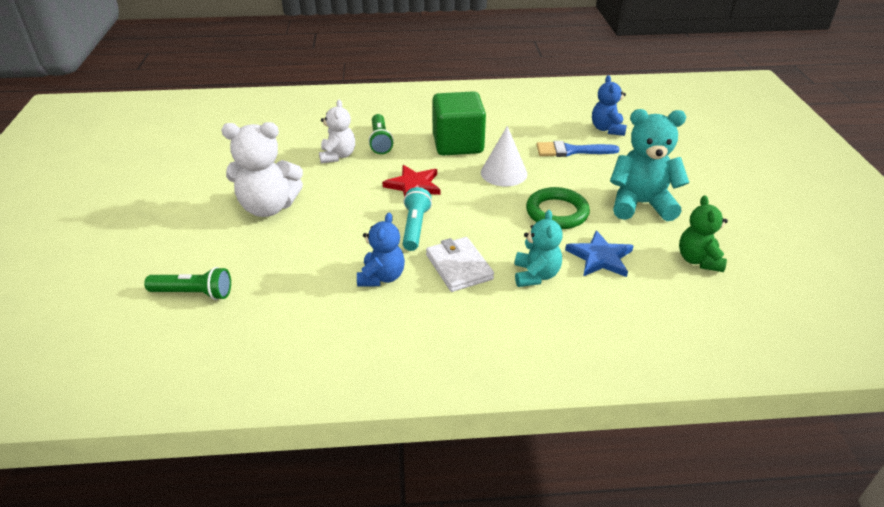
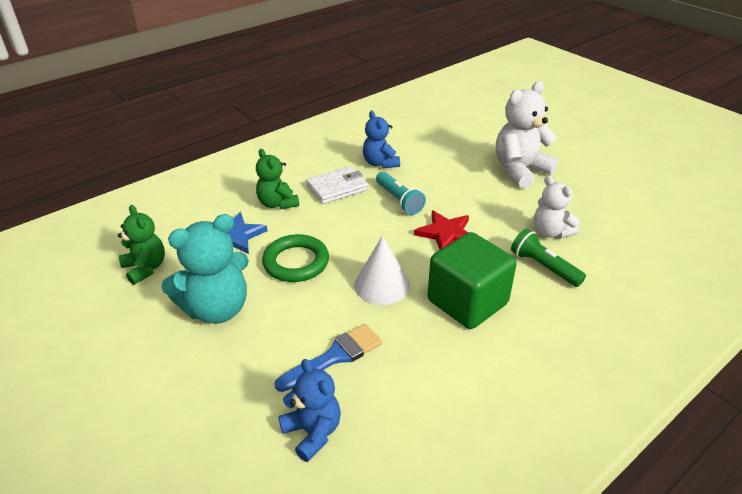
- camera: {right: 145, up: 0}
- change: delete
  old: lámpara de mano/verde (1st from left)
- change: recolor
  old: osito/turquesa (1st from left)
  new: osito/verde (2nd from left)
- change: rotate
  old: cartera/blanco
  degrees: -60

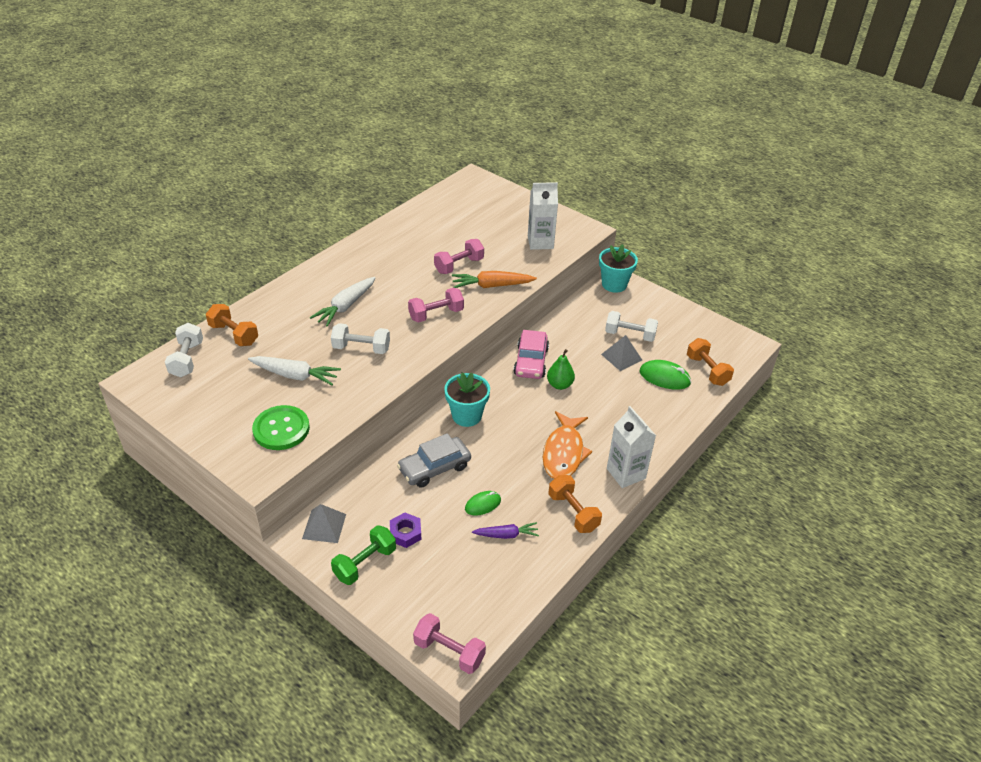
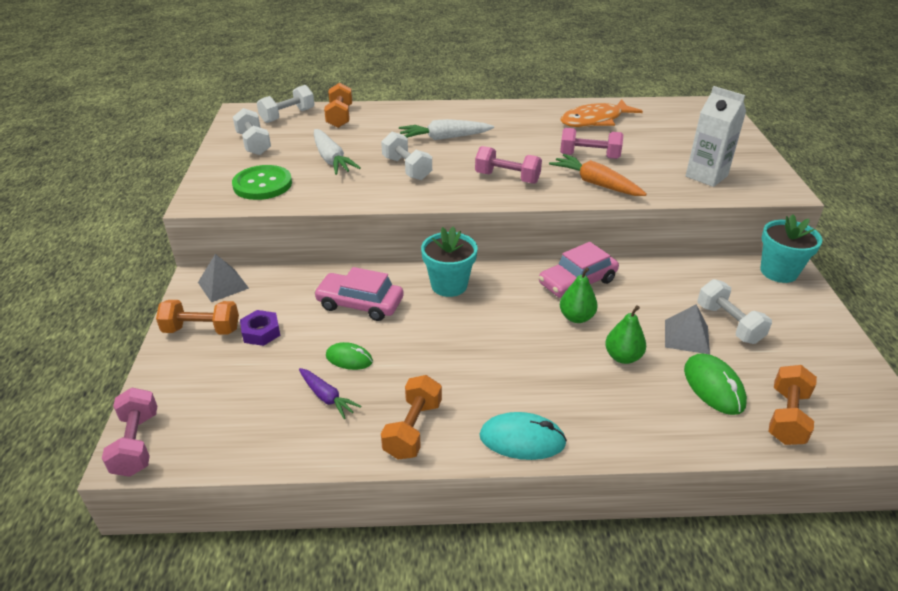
- camera: {right: 50, up: -5}
- change: insert
  new: mancuerna/blanco (1st from left)
- change: insert
  new: pera/verde (2nd from left)
- change: move
  old: pez/naranja
- change: replace
  old: cartón de leche/blanco (2nd from left)
  new: ratón/turquesa
- change: recolor
  old: mancuerna/verde
  new: mancuerna/naranja (1st from left)
- change: recolor
  old: coche/gris
  new: coche/rosa (1st from left)

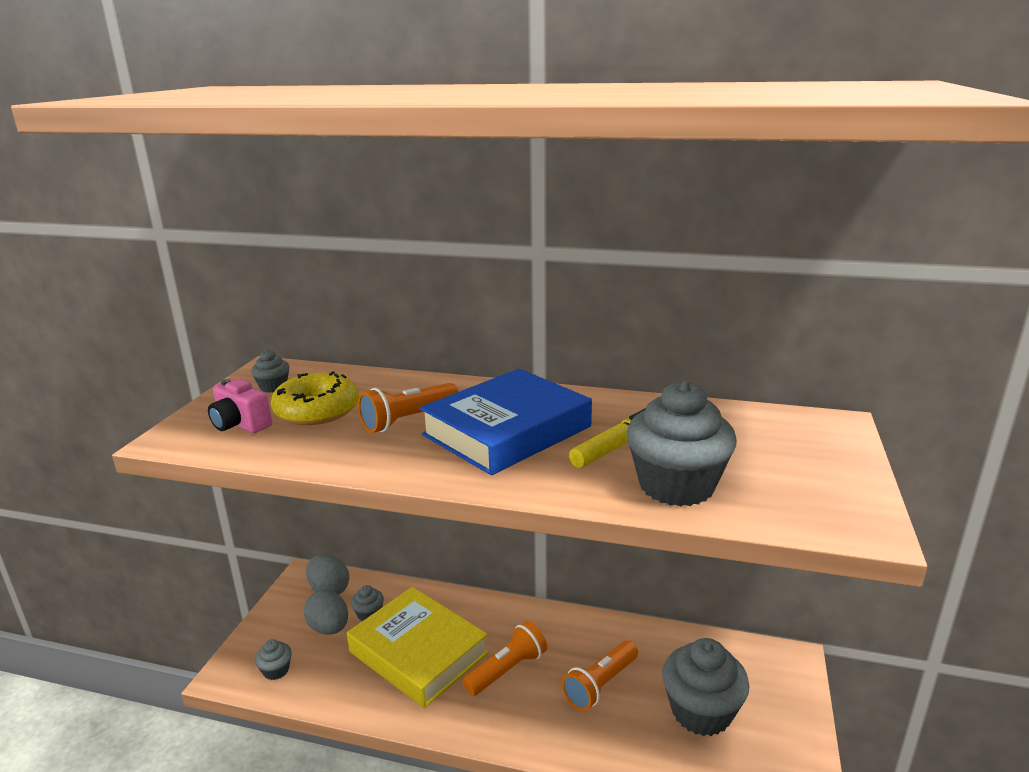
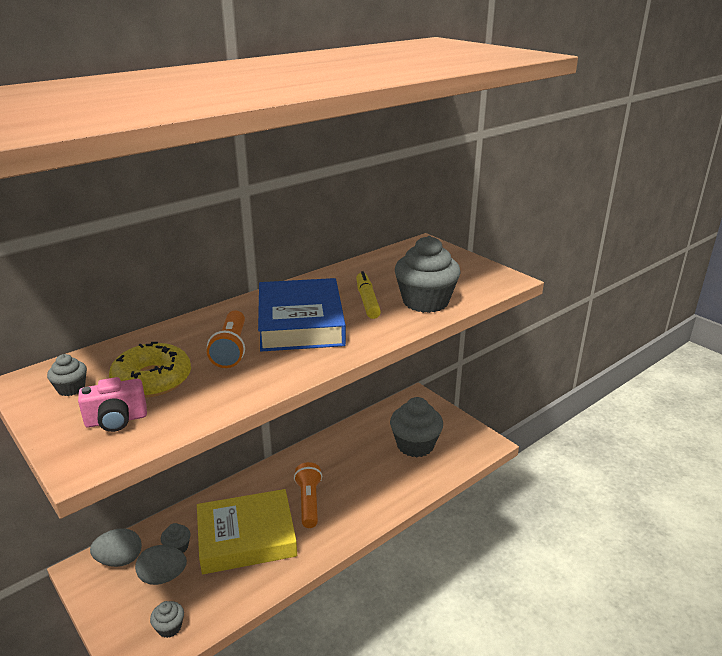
- camera: {right: -55, up: 5}
- change: delete
  old: lámpara de mano/naranja (3rd from left)

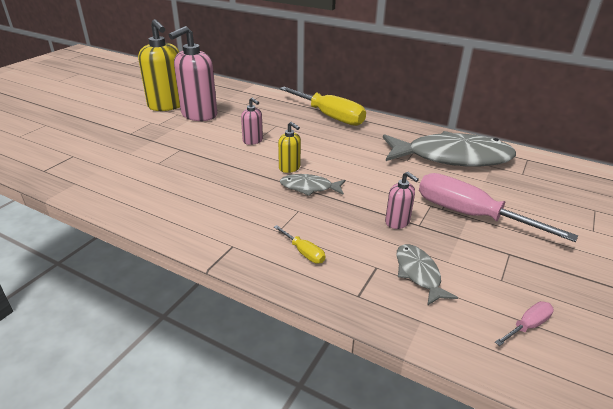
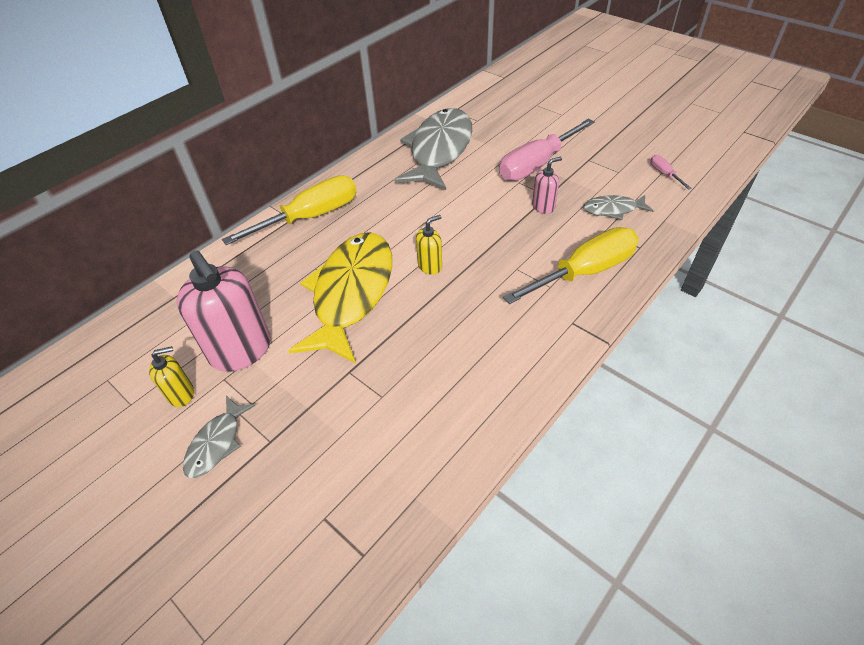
- camera: {right: -75, up: 15}
- change: move
  old: pez/gris (1st from left)
- change: replace
  old: dispensador de jabón/rosa (2nd from left)
  new: pez/amarillo
- change: resize
  old: dispensador de jabón/amarillo (1st from left)
  factor: 0.49
- change: resize
  old: destornillador/amarillo (1st from left in the first image)
  factor: 2.36

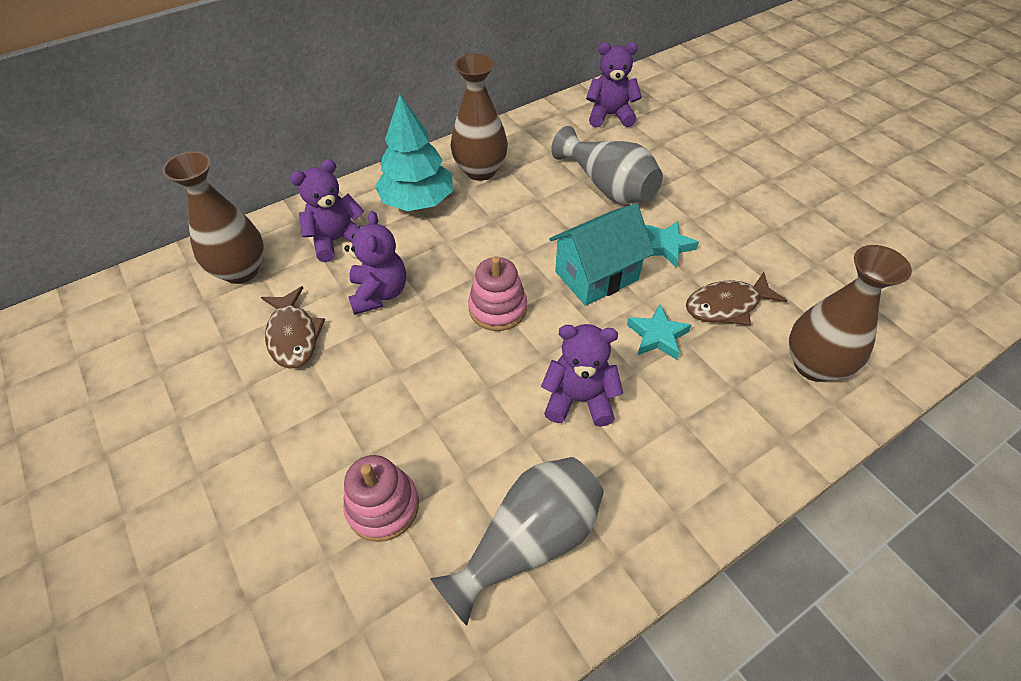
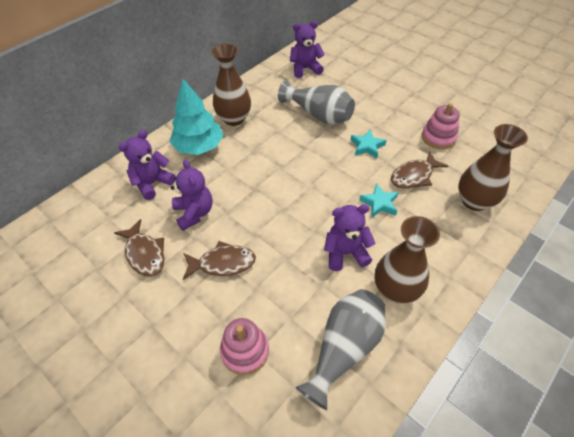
- camera: {right: -15, up: 0}
- change: delete
  old: casa/turquesa
- change: insert
  new: pez/marrón (2nd from left)
- change: move
  old: florero/marrón (1st from left in the first image)
  new: florero/marrón (2nd from left)
- change: move
  old: juguete apilable/rosa (2nd from left)

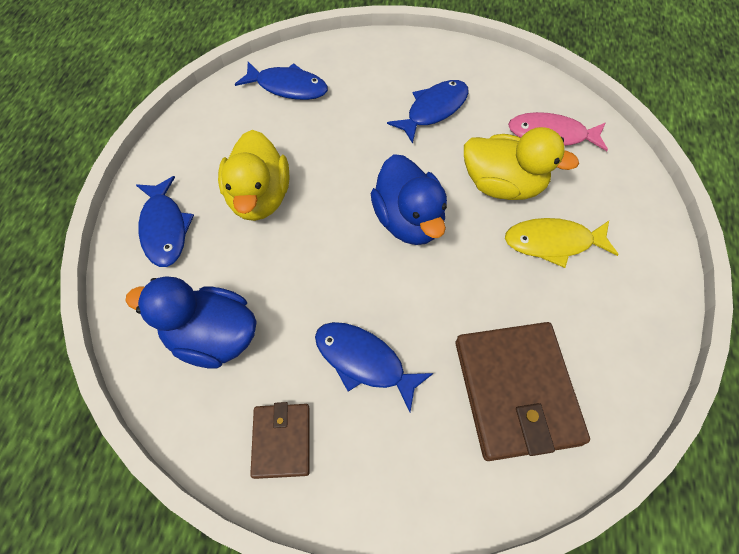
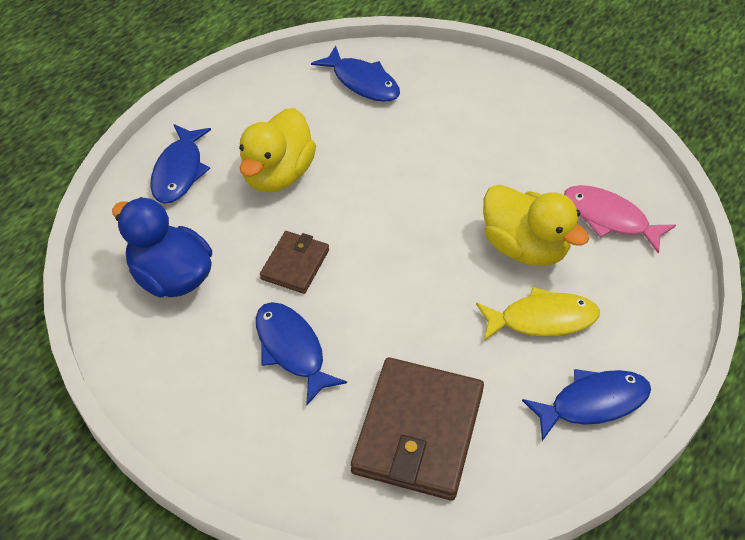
- camera: {right: 25, up: -10}
- change: delete
  old: pato/azul (2nd from left)
- change: move
  old: cartera/marrón (1st from left)
- change: move
  old: pez/azul (4th from left)
- change: rotate
  old: pez/amarillo
  degrees: 150

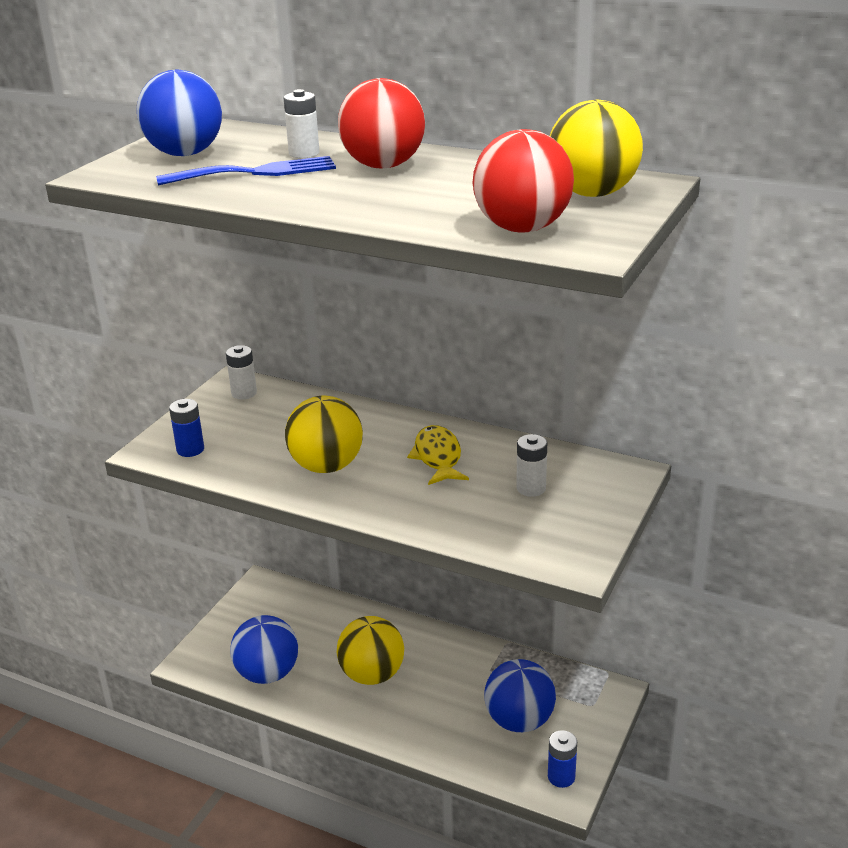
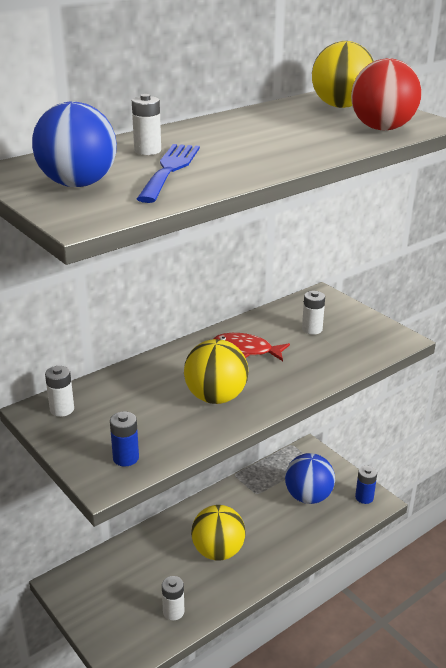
- camera: {right: -65, up: 0}
- change: delete
  old: pelota/rojo (1st from left)
- change: replace
  old: pelota/azul (2nd from left)
  new: pila/blanco (3rd from left)
- change: recolor
  old: pez/amarillo
  new: pez/rojo

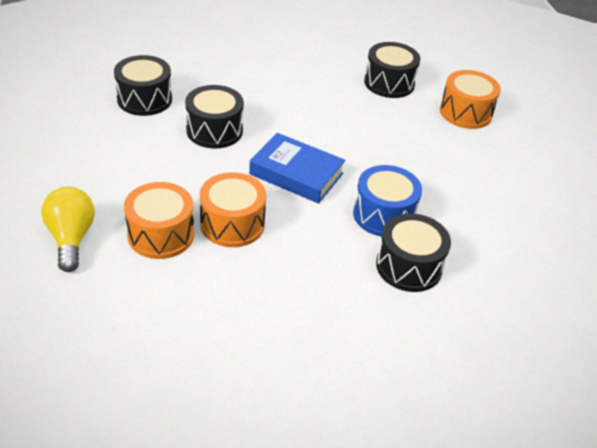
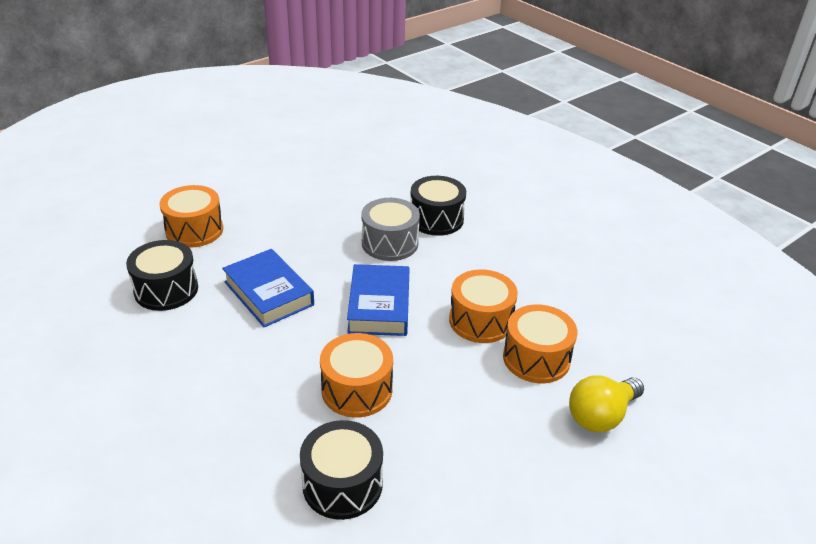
- camera: {right: -115, up: -5}
- change: insert
  new: libro/azul (1st from left)
- change: recolor
  old: tambor/negro (2nd from left)
  new: tambor/naranja (2nd from left)
- change: recolor
  old: tambor/azul
  new: tambor/gris

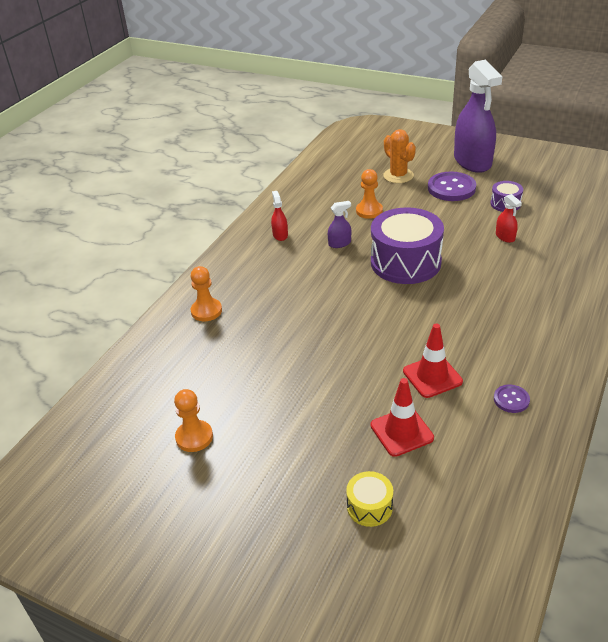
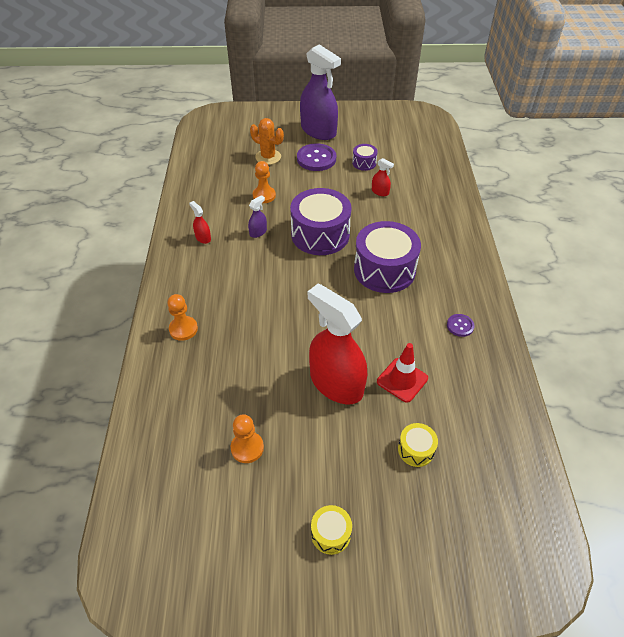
- camera: {right: -30, up: 10}
- change: delete
  old: cono de tráfico/rojo (2nd from left)
- change: insert
  new: pulverizador/rojo (2nd from left)
- change: insert
  new: tambor/amarillo (1st from left)
- change: insert
  new: tambor/morado (3rd from left)

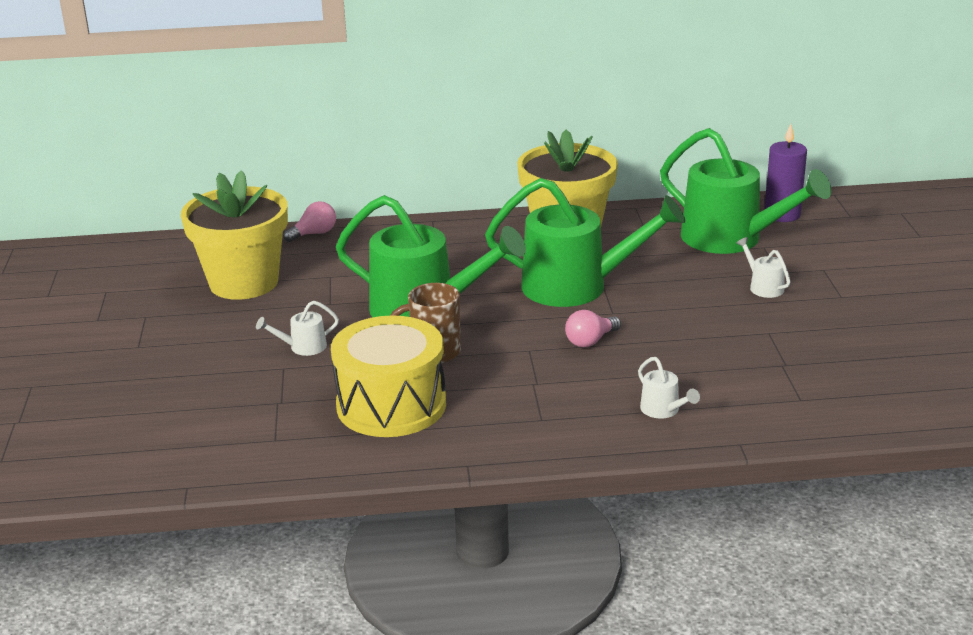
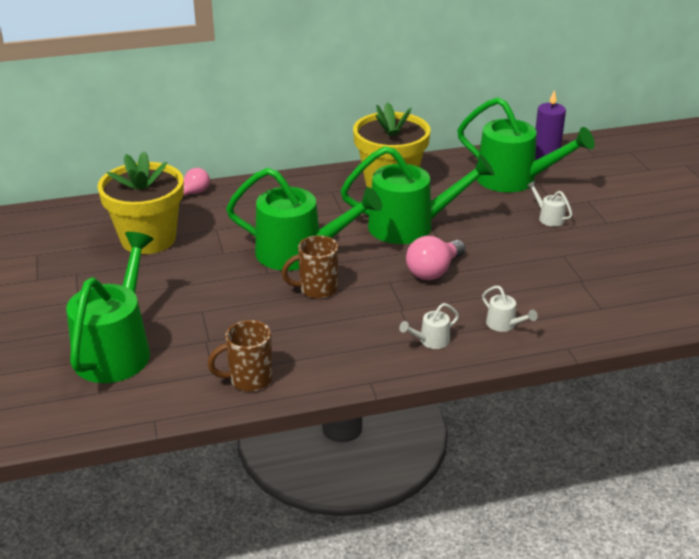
- camera: {right: -10, up: 5}
- change: delete
  old: tambor/amarillo
- change: insert
  new: regadera/verde (1st from left)
- change: insert
  new: taza/marrón (1st from left)
- change: move
  old: regadera/blanco (1st from left)
- change: resize
  old: bombilla/rosa (2nd from left)
  factor: 1.53

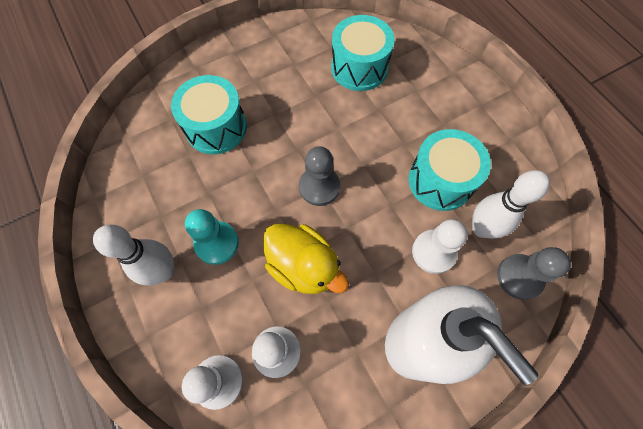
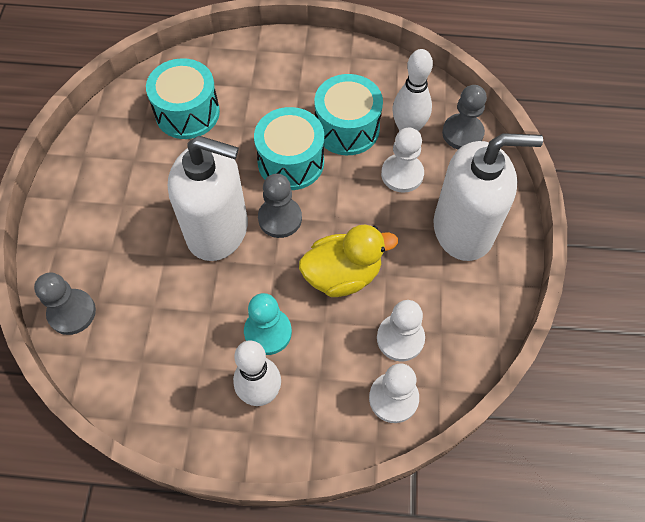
- camera: {right: -55, up: -5}
- change: insert
  new: peón/gris (1st from left)
- change: insert
  new: dispensador de jabón/blanco (1st from left)
- change: move
  old: tambor/turquesa (1st from left in the first image)
  new: tambor/turquesa (2nd from left)

